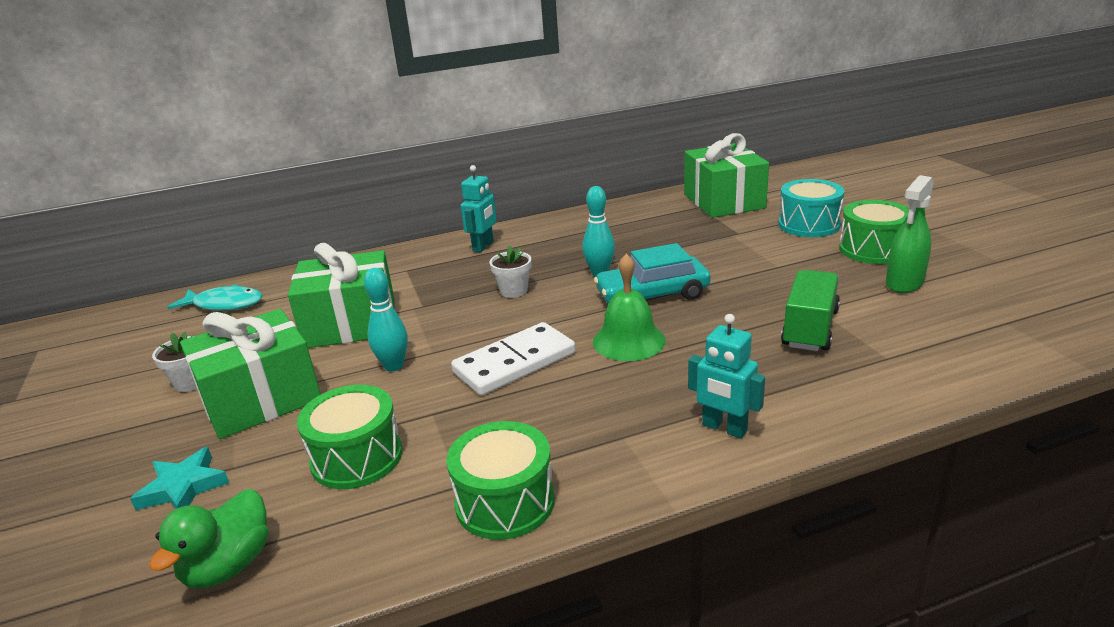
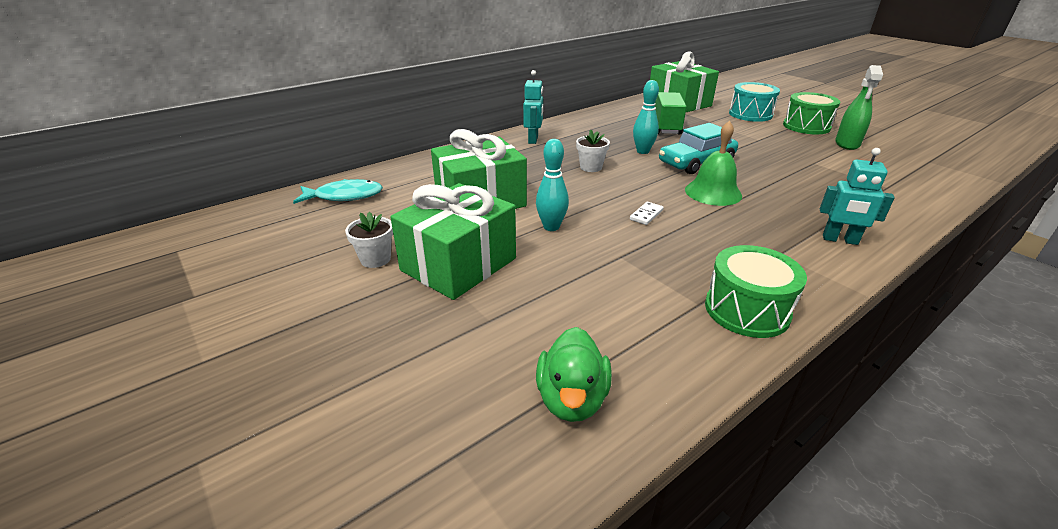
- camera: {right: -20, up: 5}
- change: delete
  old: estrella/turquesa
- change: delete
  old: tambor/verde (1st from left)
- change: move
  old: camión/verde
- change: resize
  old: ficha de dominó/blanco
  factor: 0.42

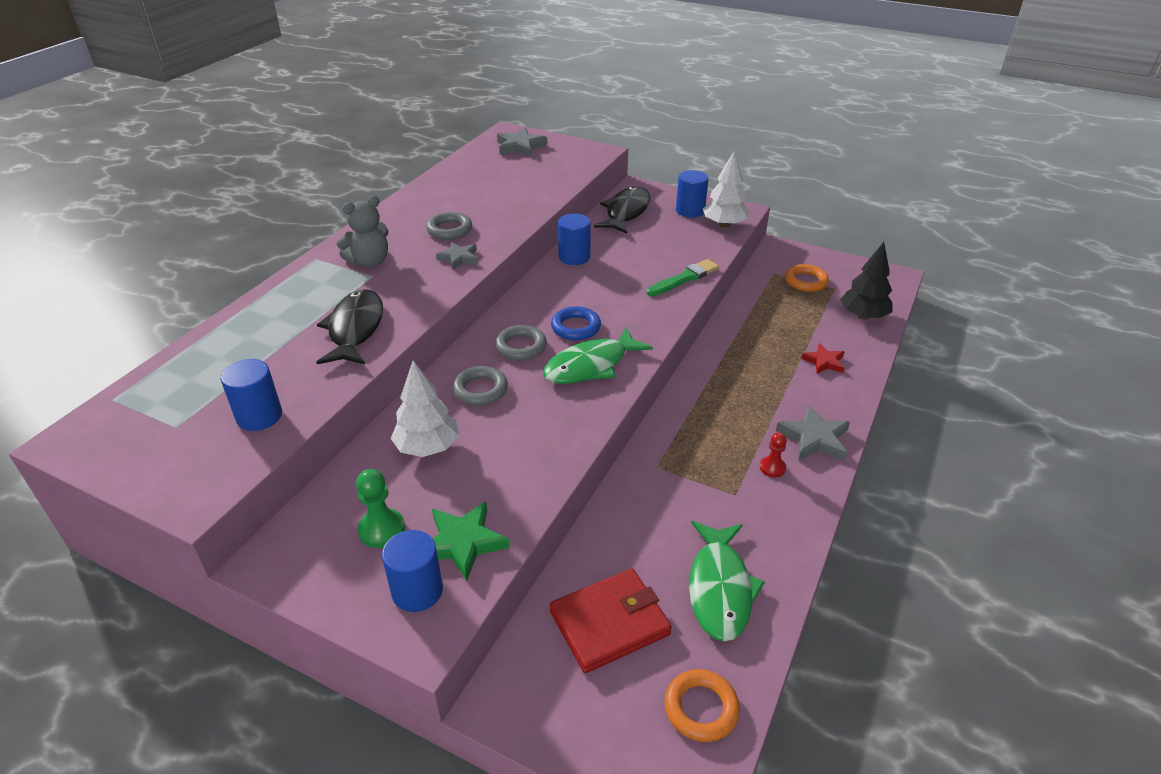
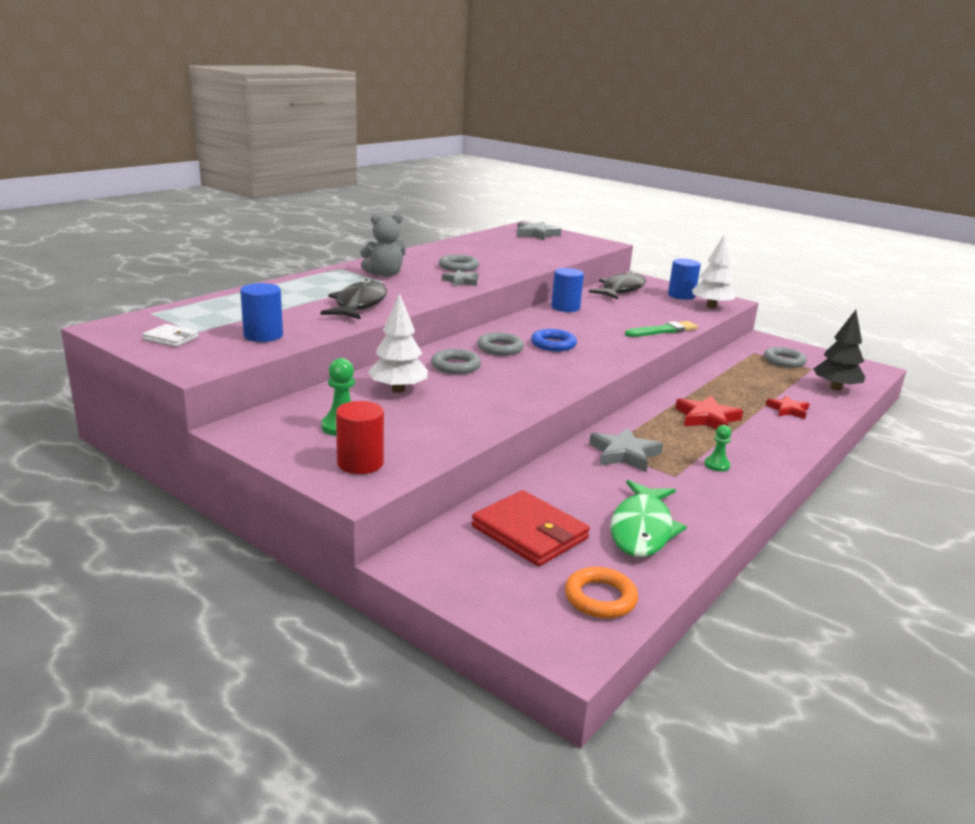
- camera: {right: 10, up: -15}
- change: delete
  old: estrella/verde
- change: delete
  old: pez/verde (1st from left)
- change: insert
  new: cartera/blanco
- change: insert
  new: estrella/rojo (1st from left)
- change: move
  old: estrella/gris (3rd from left)
- change: recolor
  old: cilindro/azul (2nd from left)
  new: cilindro/rojo
- change: recolor
  old: peón/rojo
  new: peón/verde (2nd from left)
- change: recolor
  old: anillo/naranja (2nd from left)
  new: anillo/gris (4th from left)
- change: rotate
  old: cartera/rojo
  degrees: 60

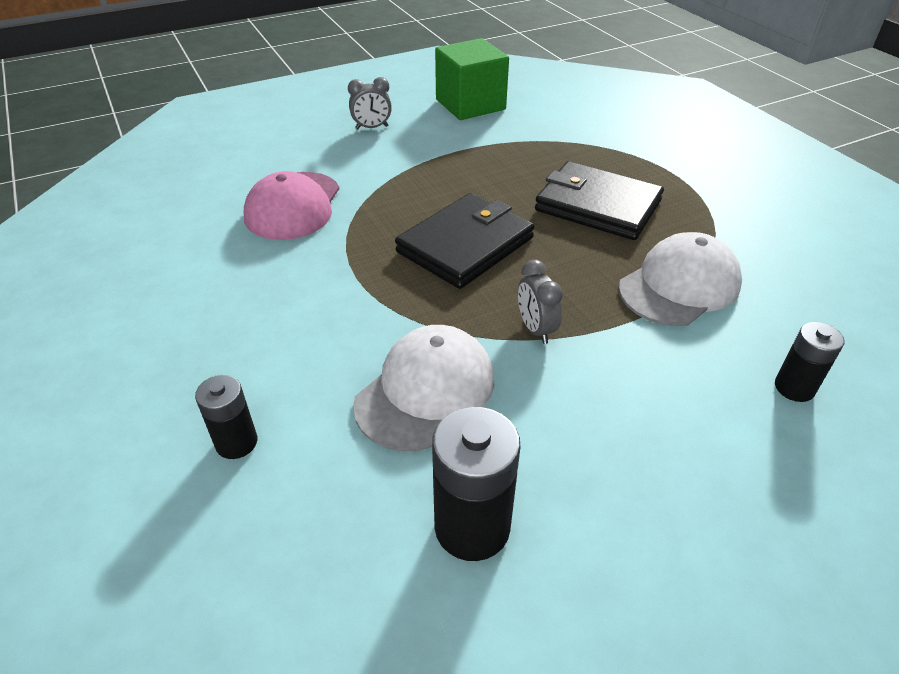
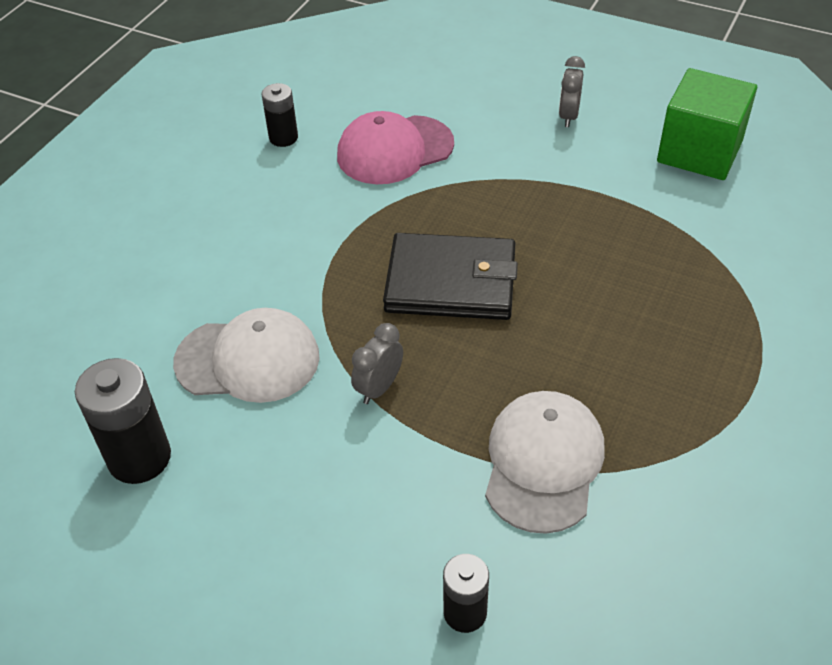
- camera: {right: 55, up: 5}
- change: delete
  old: cartera/negro (2nd from left)
- change: move
  old: pila/negro (1st from left in the first image)
  new: pila/negro (2nd from left)
- change: rotate
  old: despertador/gris (1st from left in the first image)
  degrees: 60
- change: rotate
  old: gorra/blanco (2nd from left)
  degrees: -90

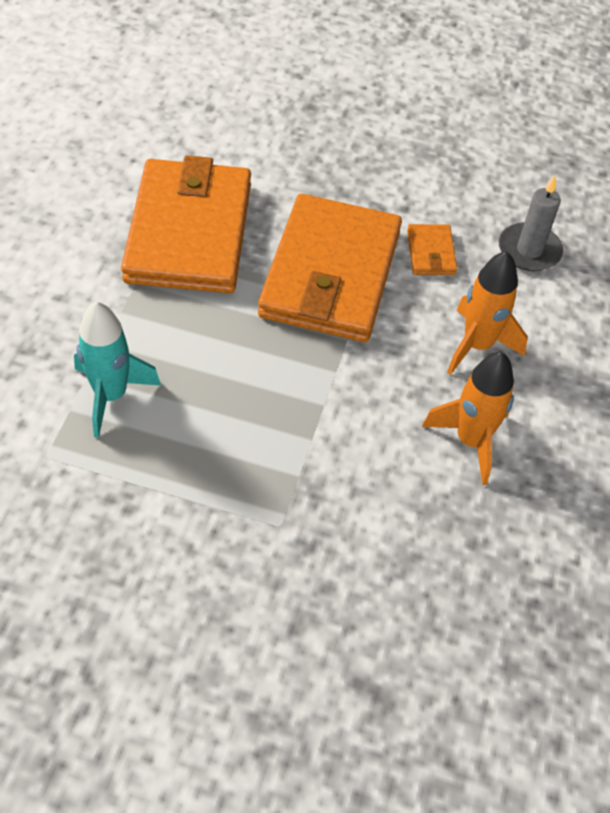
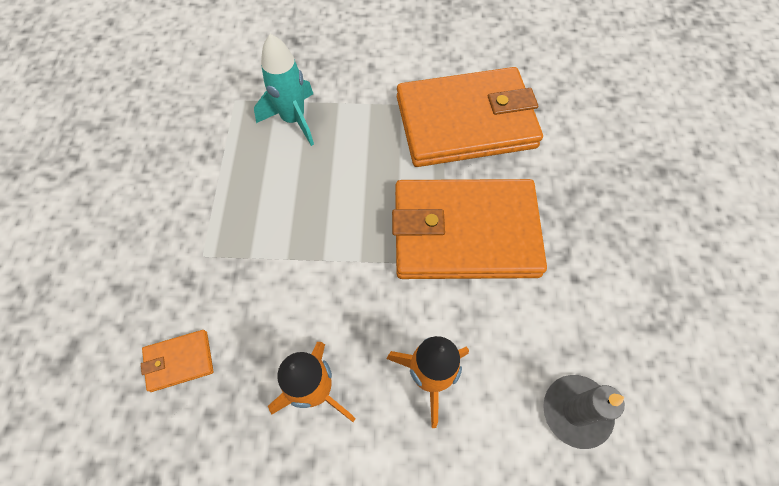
- camera: {right: 80, up: 10}
- change: move
  old: cartera/naranja (3rd from left in the first image)
  new: cartera/naranja (1st from left)

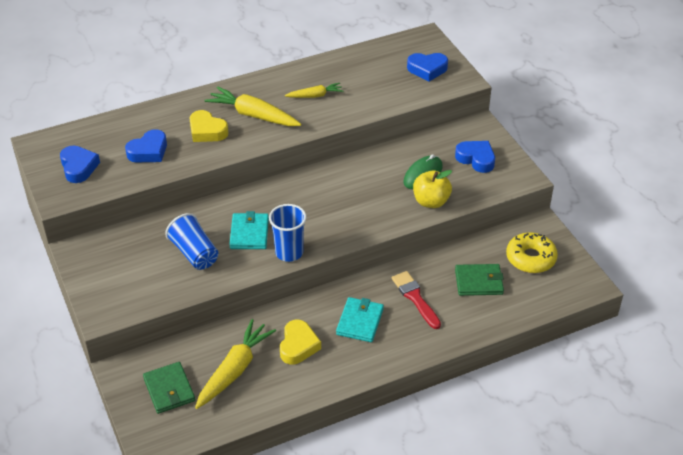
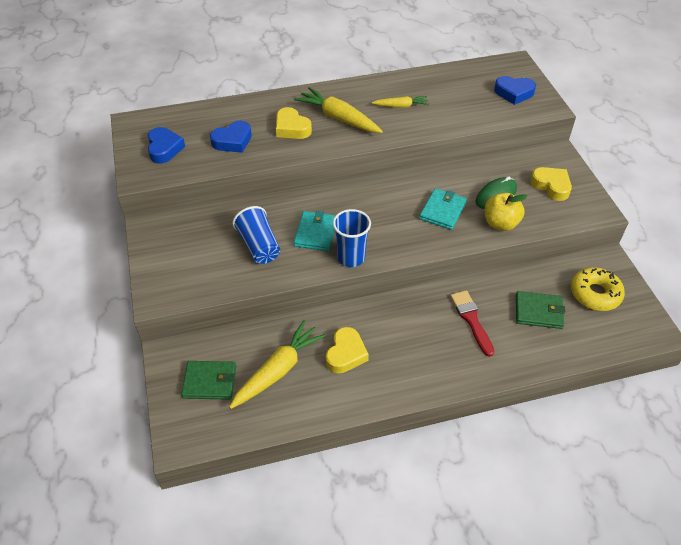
- camera: {right: 10, up: 5}
- change: move
  old: cartera/turquesa (2nd from left)
- change: recolor
  old: corazón/azul (4th from left)
  new: corazón/amarillo (3rd from left)
- change: rotate
  old: cartera/verde (1st from left)
  degrees: -75

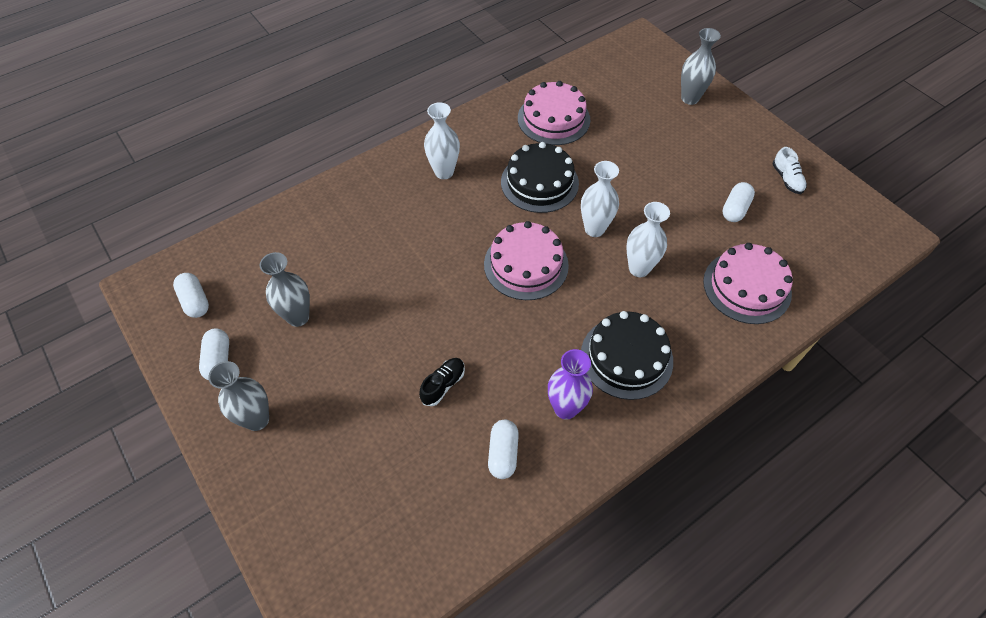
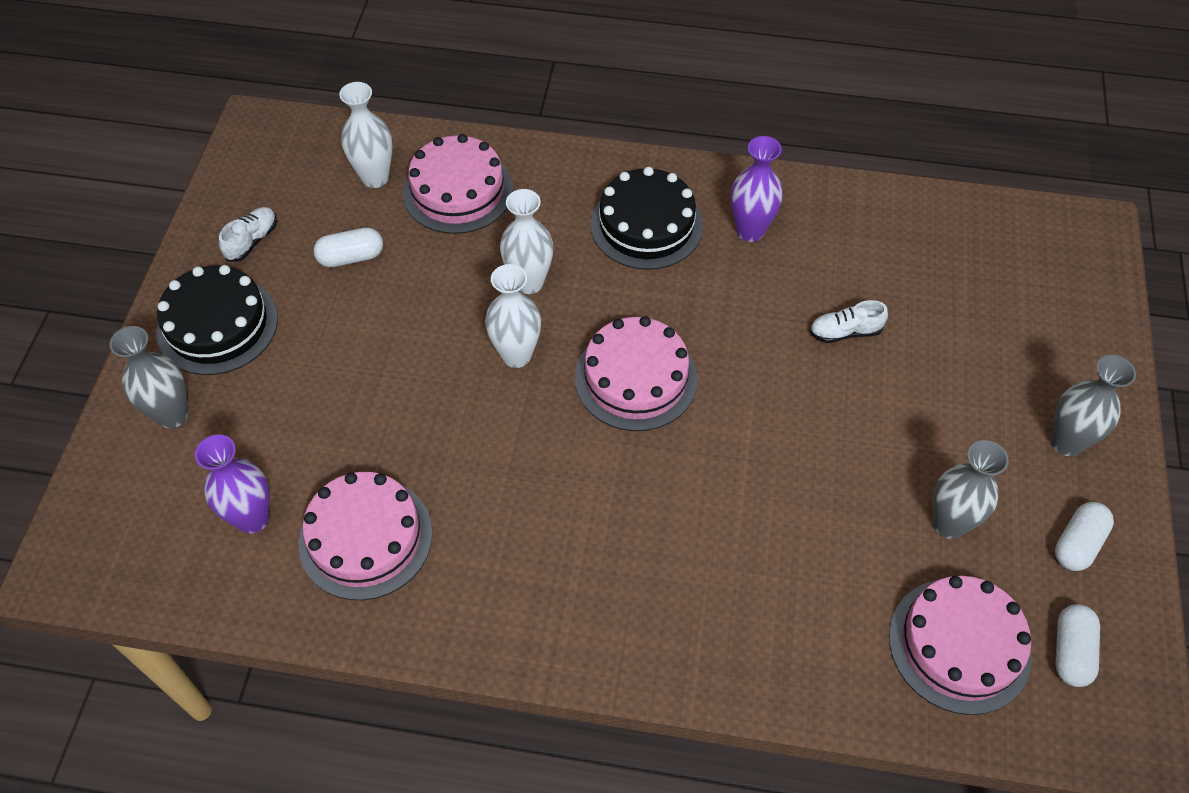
- camera: {right: -135, up: 0}
- change: delete
  old: cápsula/blanco (3rd from left)
- change: insert
  new: florero/morado (1st from left)
- change: insert
  new: tarta/rosa (4th from left)
- change: move
  old: florero/blanco (1st from left)
- change: move
  old: tarta/negro (1st from left)
- change: recolor
  old: zapato/negro
  new: zapato/blanco (2nd from left)

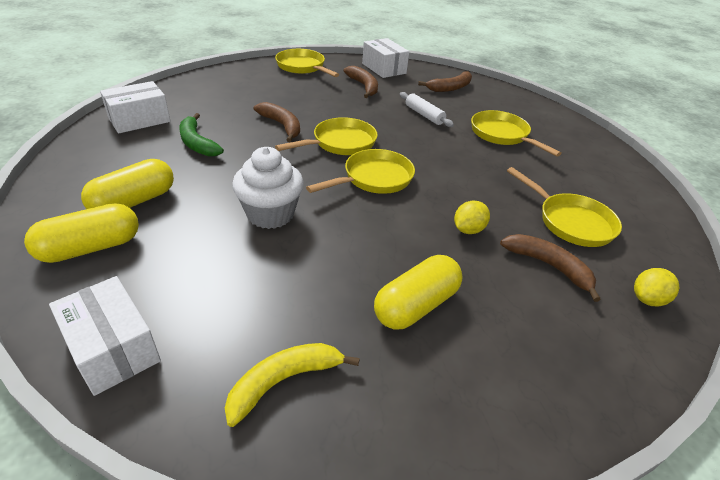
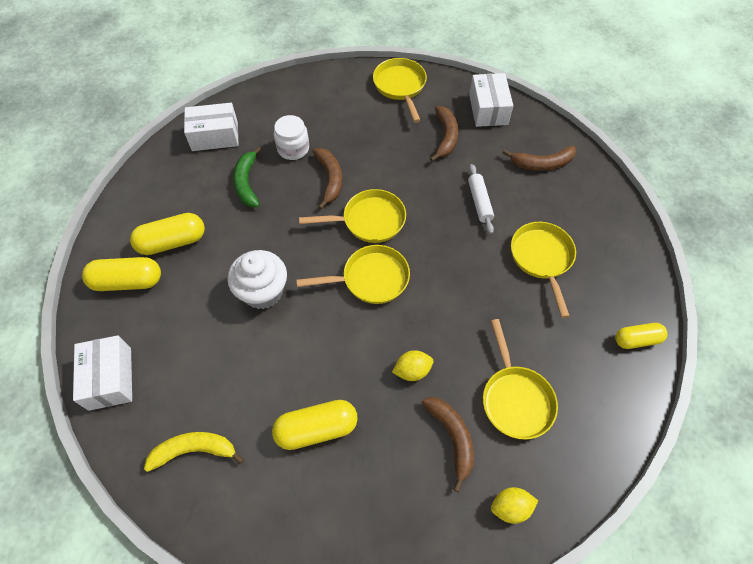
- camera: {right: 30, up: 20}
- change: insert
  new: tarro/blanco
- change: insert
  new: cápsula/amarillo (4th from left)

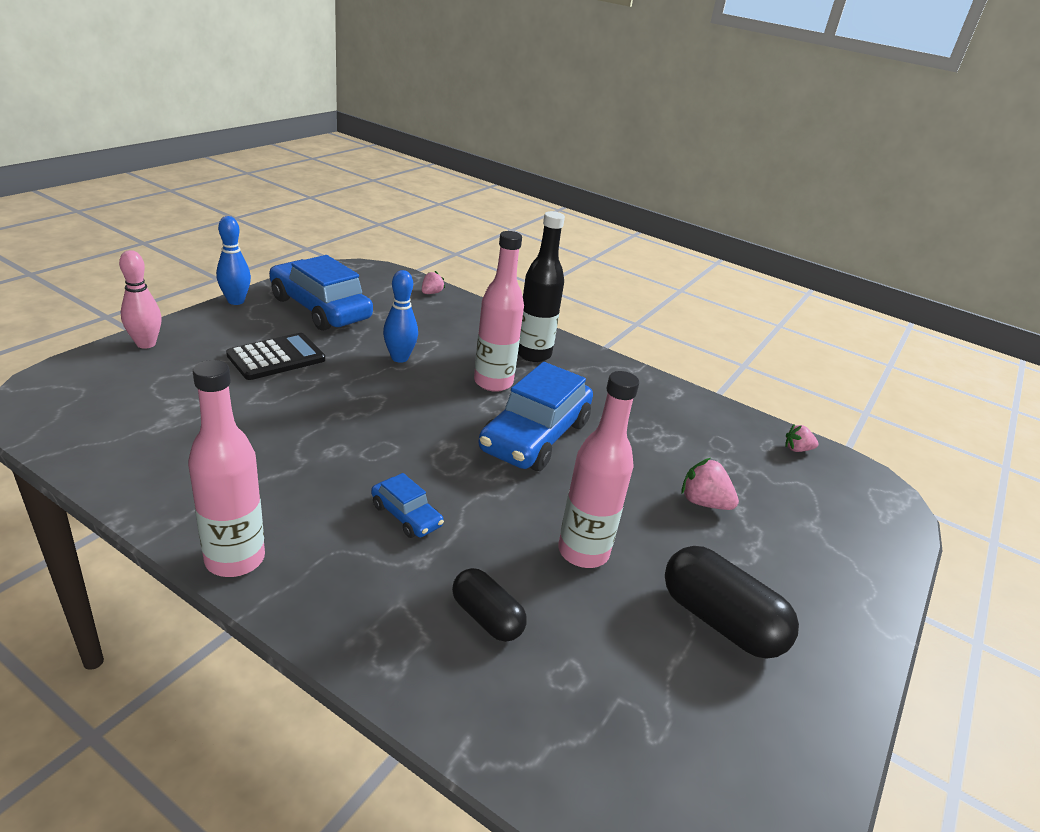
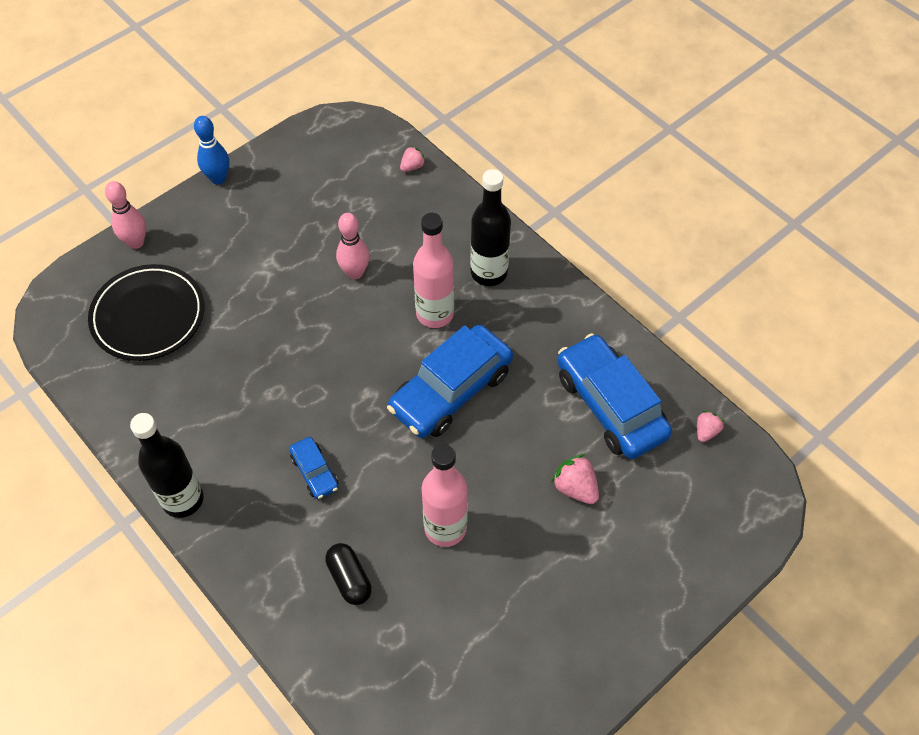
- camera: {right: 20, up: 25}
- change: delete
  old: calculadora/negro
- change: delete
  old: cápsula/negro (2nd from left)
- change: insert
  new: plato/negro
- change: move
  old: coche/azul (1st from left in the first image)
  new: coche/azul (3rd from left)
- change: recolor
  old: botella/rosa (1st from left)
  new: botella/negro (1st from left)
- change: recolor
  old: bolo/azul (2nd from left)
  new: bolo/rosa (2nd from left)
- change: rotate
  old: fresa/rosa (3rd from left)
  degrees: 105

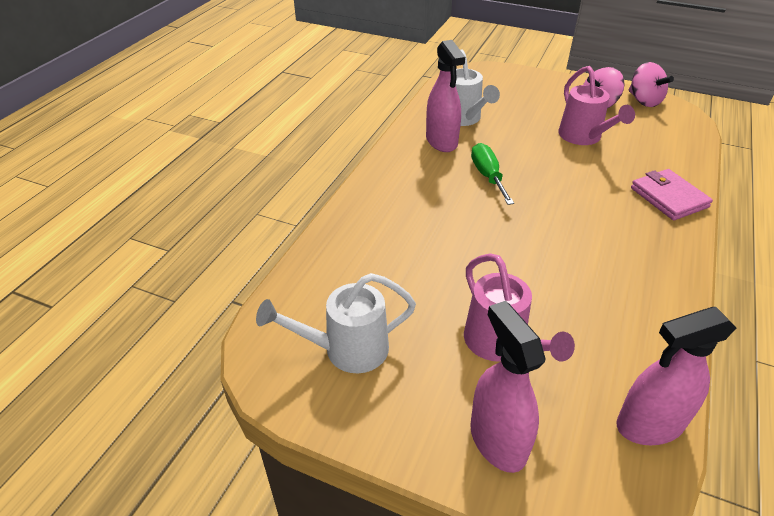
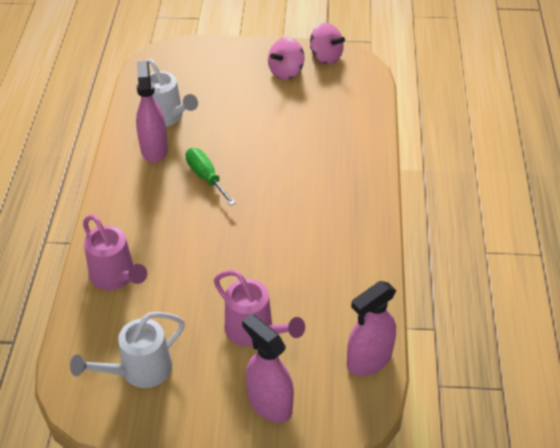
- camera: {right: -20, up: 5}
- change: delete
  old: cartera/rosa
- change: move
  old: regadera/rosa (2nd from left in the first image)
  new: regadera/rosa (1st from left)
- change: rotate
  old: pulverizador/rosa (1st from left)
  degrees: -150

